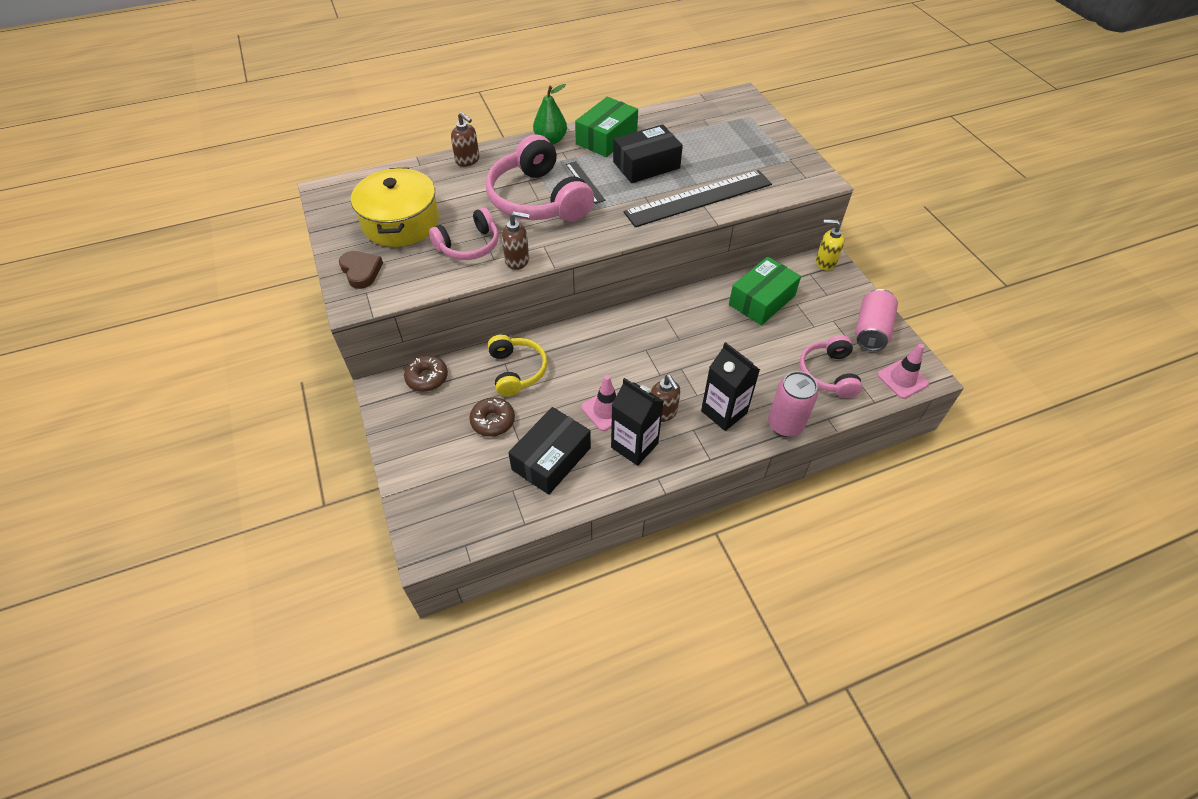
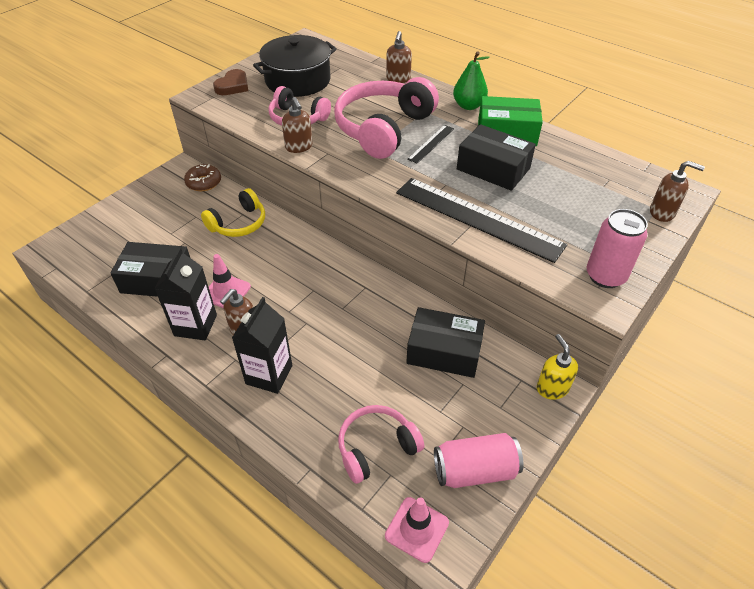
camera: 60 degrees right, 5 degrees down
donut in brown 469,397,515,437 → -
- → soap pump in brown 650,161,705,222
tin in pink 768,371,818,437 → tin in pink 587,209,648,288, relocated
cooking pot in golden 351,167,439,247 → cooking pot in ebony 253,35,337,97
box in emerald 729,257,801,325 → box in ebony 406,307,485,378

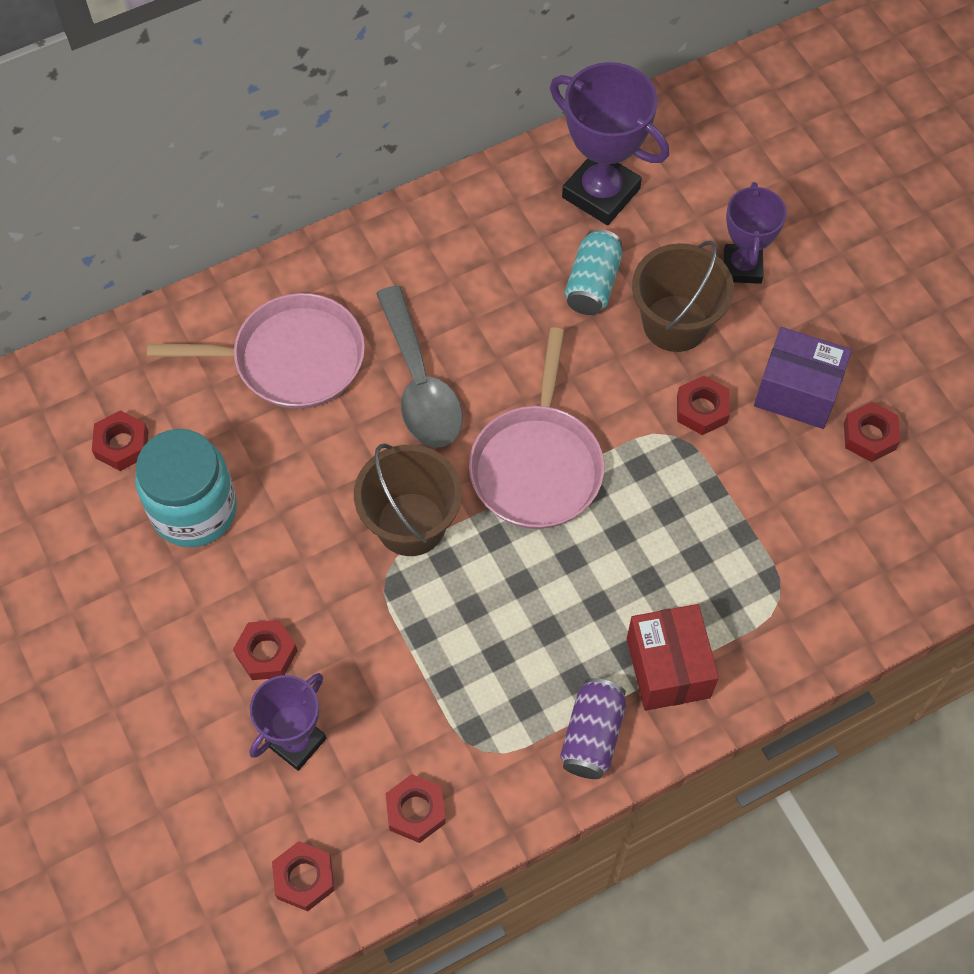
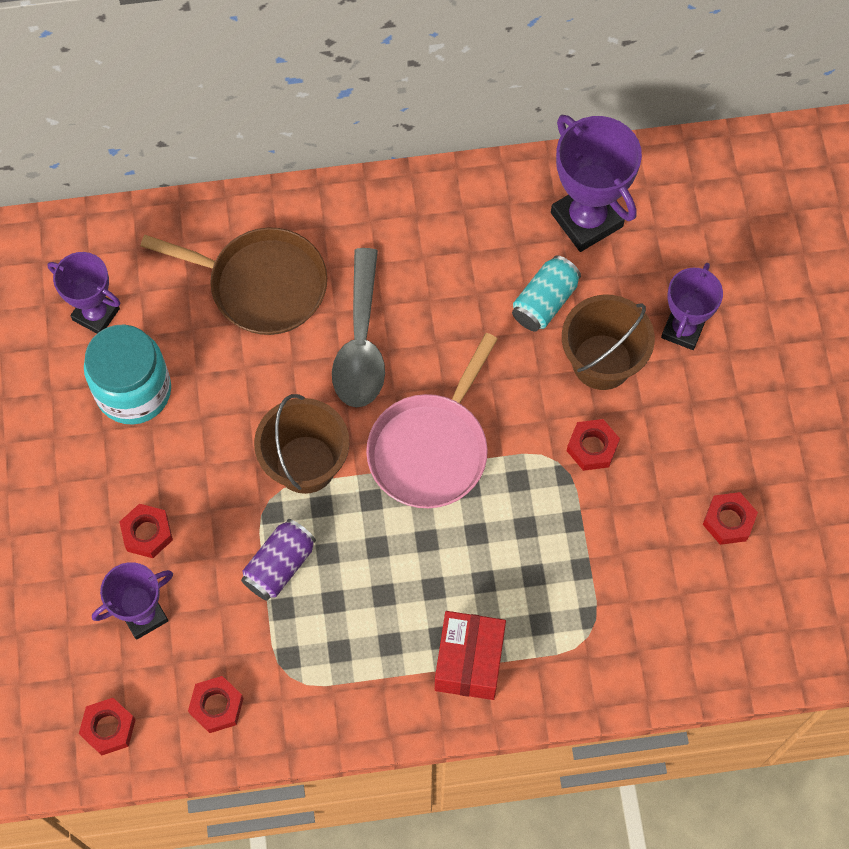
camera: 20 degrees right, 5 degrees up
box in purple 754,327,852,429 → -
tin in purple 560,678,626,779 → tin in purple 241,519,316,601, relocated
hexagon nut in crimson 92,410,148,471 → prize cup in purple 47,252,120,333
skillet in pink 147,293,365,409 → skillet in brown 140,227,327,335

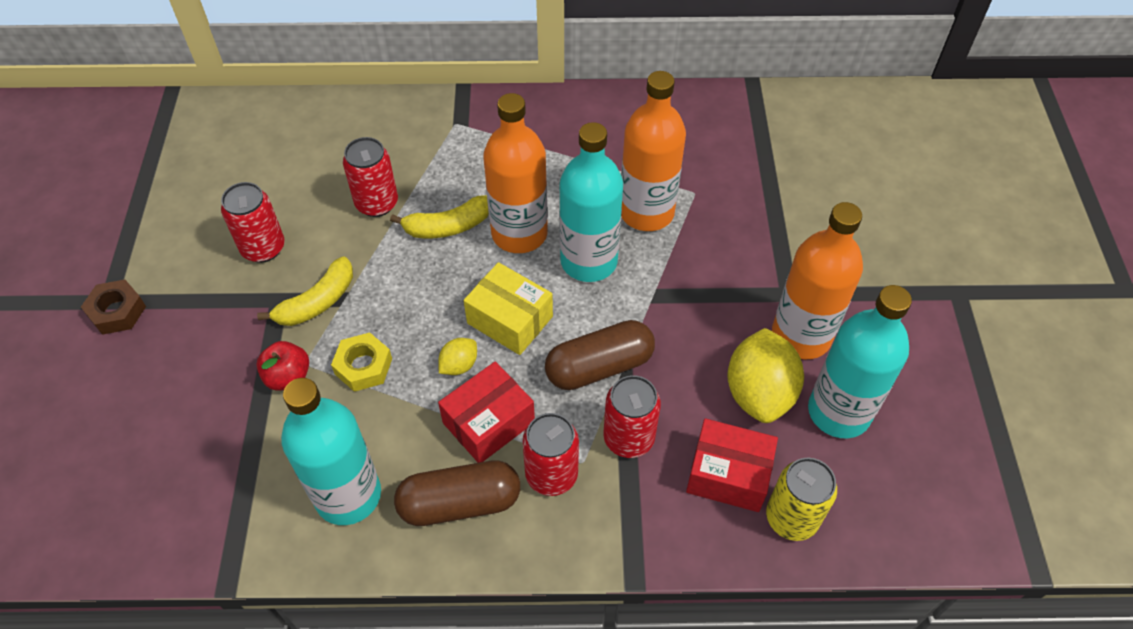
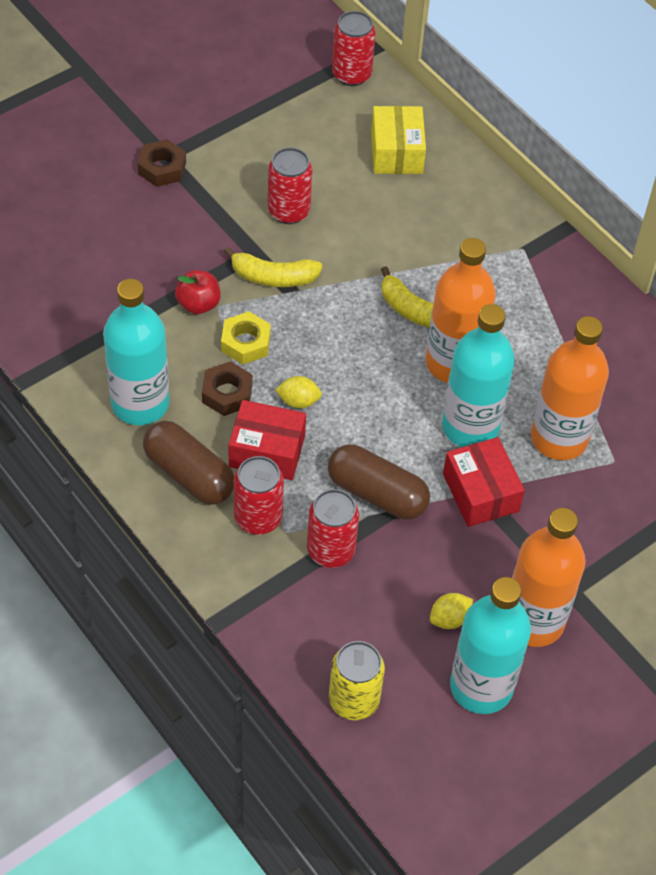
camera: 50 degrees right, 0 degrees up
- → hexagon nut in brown 202,361,252,416
tin in crimson 343,137,398,217 → tin in crimson 332,11,376,86, relocated
box in golden 464,262,553,355 → box in golden 371,106,426,174, relocated
box in crimson 686,418,778,512 → box in crimson 443,437,525,527, relocated
lemon in golden 727,328,804,423 → lemon in golden 430,593,473,629, x0.48

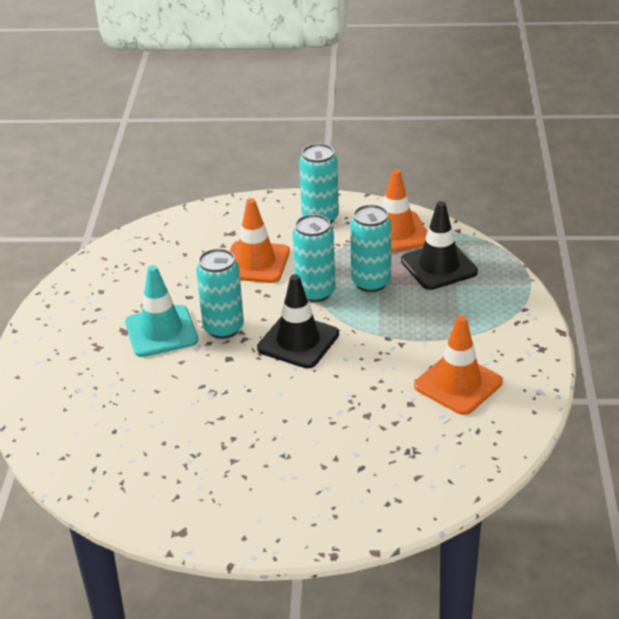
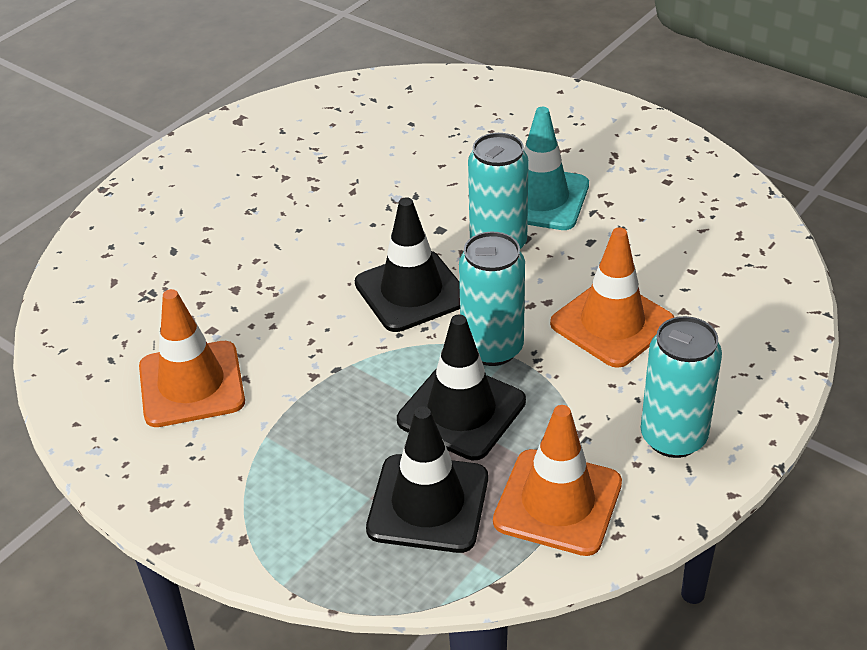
camera: 125 degrees right, 5 degrees up
tin in aqua 350,204,391,292 → safety cone in ebony 397,315,526,460

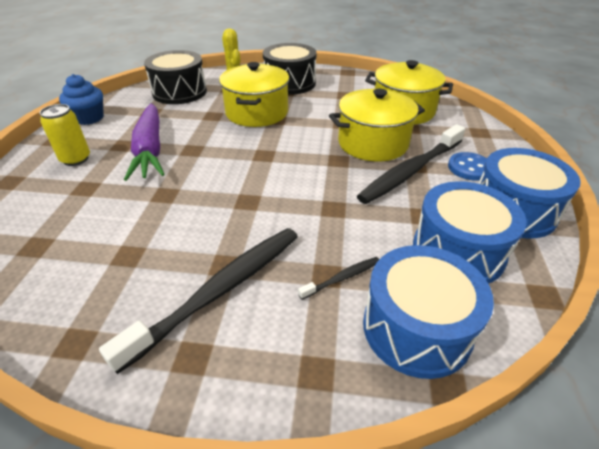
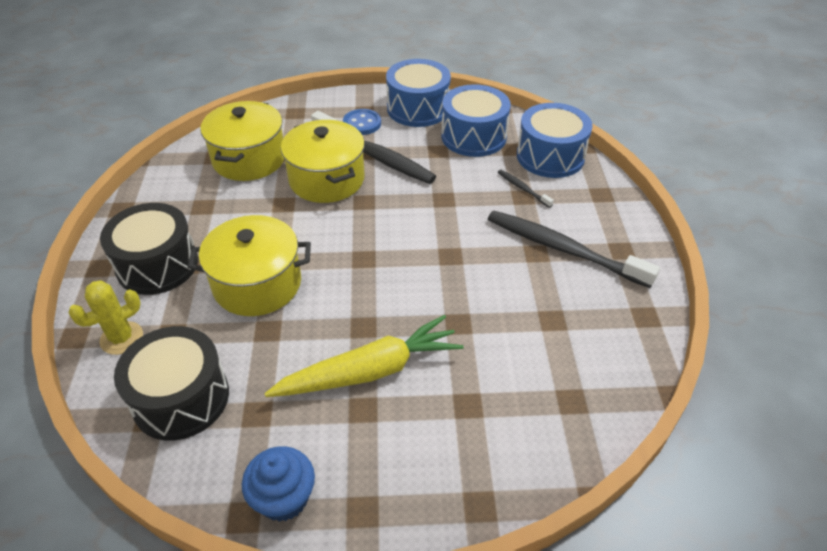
camera: 100 degrees left, 5 degrees up
tin in golden 40,104,90,166 → -
carrot in purple 124,103,165,181 → carrot in golden 264,315,464,397

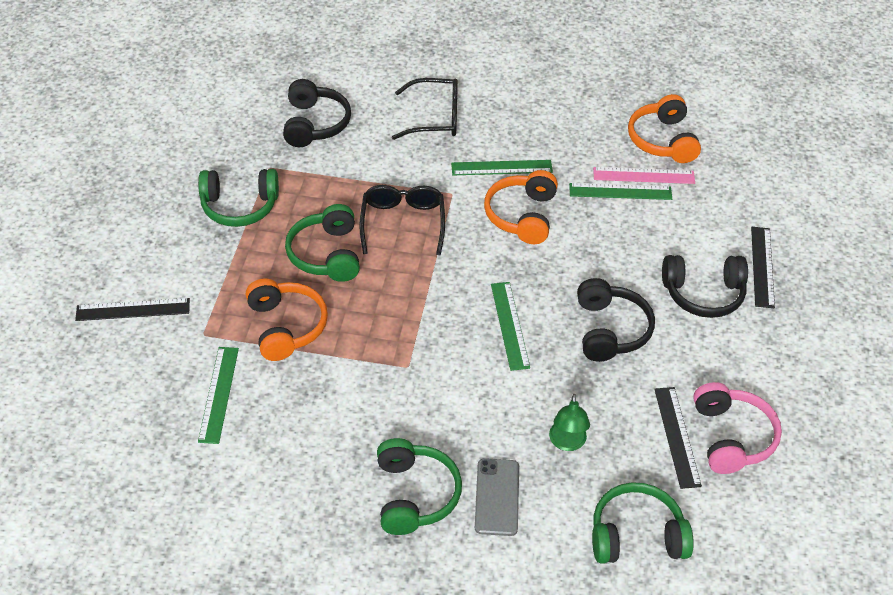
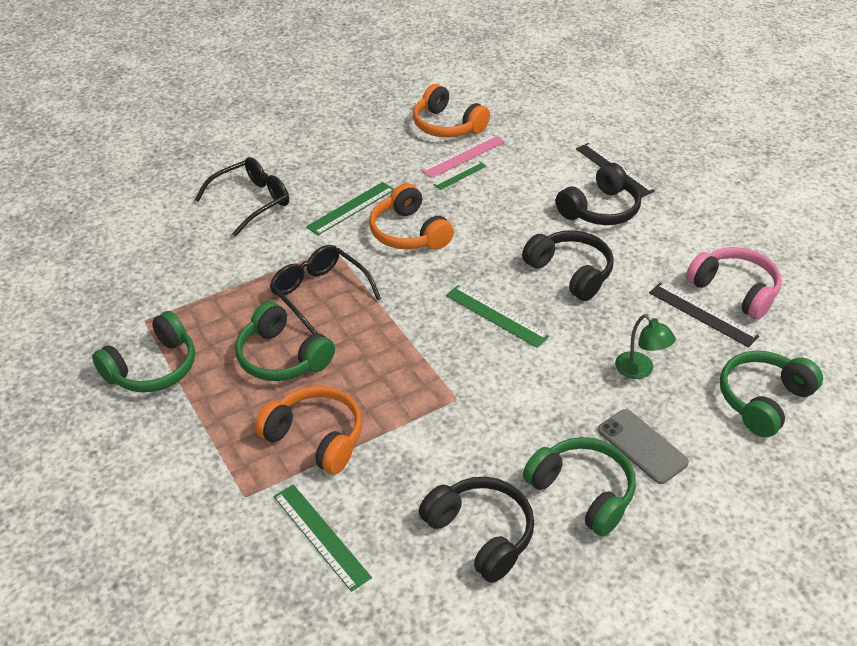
camera: 40 degrees left, 5 degrees down
measuring stick in ebony 75,298,190,321 → -
headphones in ebony 283,79,351,147 → headphones in ebony 419,477,534,583, relocated
measuring stick in emerald 569,183,672,200 → measuring stick in emerald 434,161,487,190, x0.62

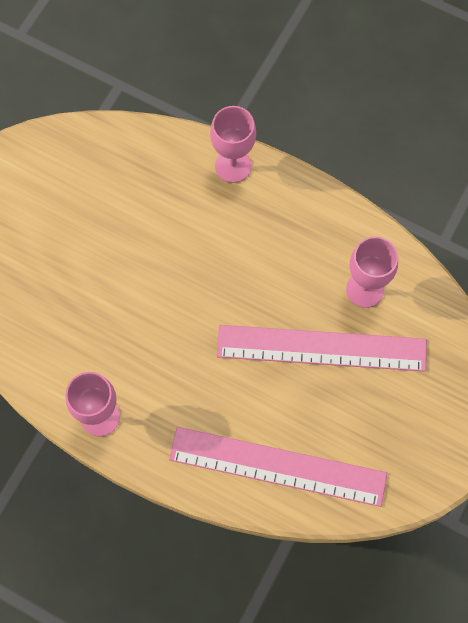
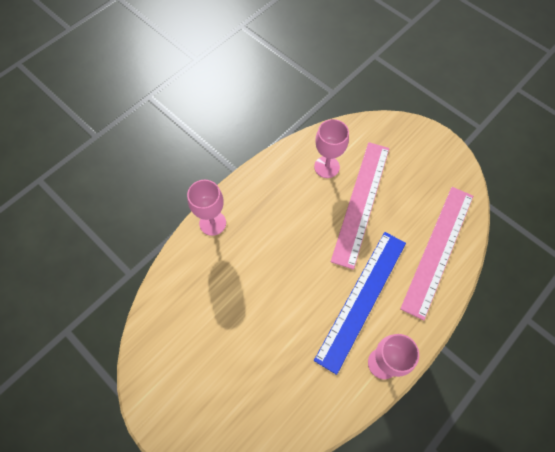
camera: 75 degrees left, 5 degrees down
- → measuring stick in blue 314,232,406,375

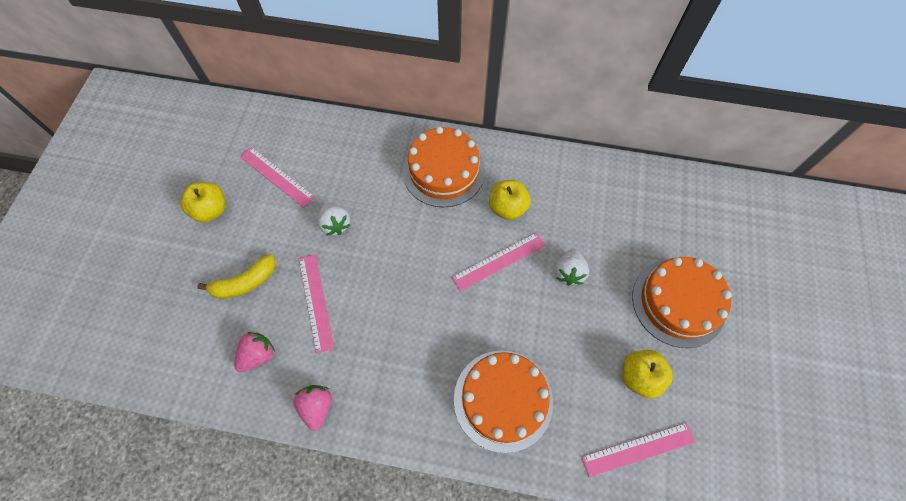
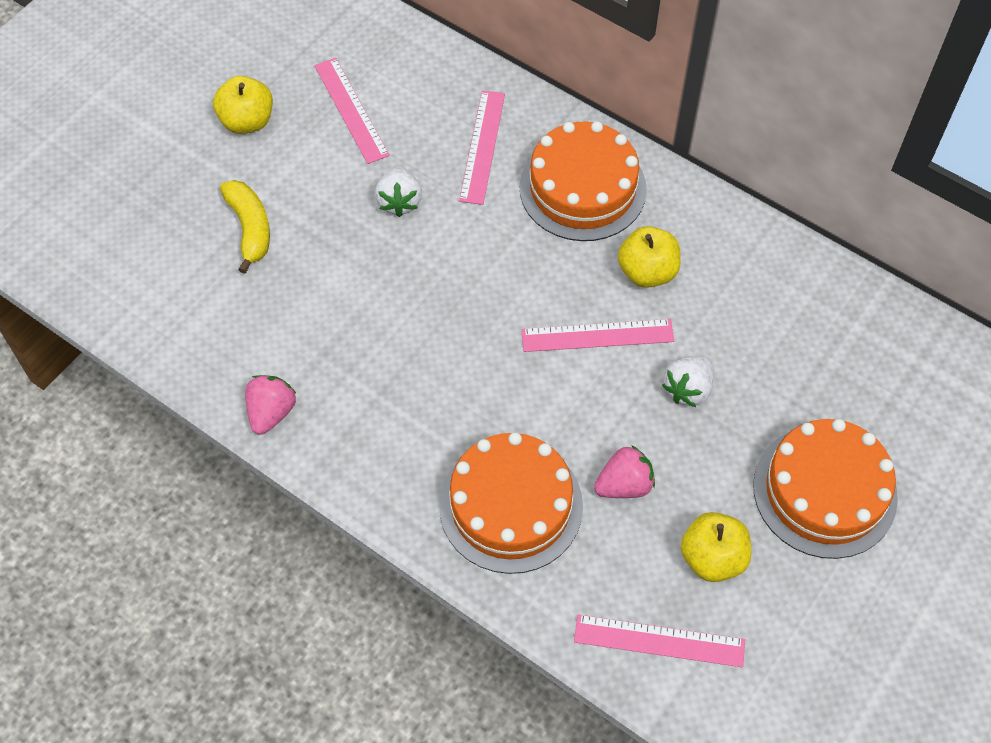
camera: 25 degrees right, 5 degrees down
berry in pink 234,332,275,372 → berry in pink 594,445,655,498, relocated
measuring stick in pink 299,254,334,354 → measuring stick in pink 459,90,505,205, relocated
banana in golden 197,254,276,299 → banana in golden 220,180,270,274, 105 degrees counterclockwise

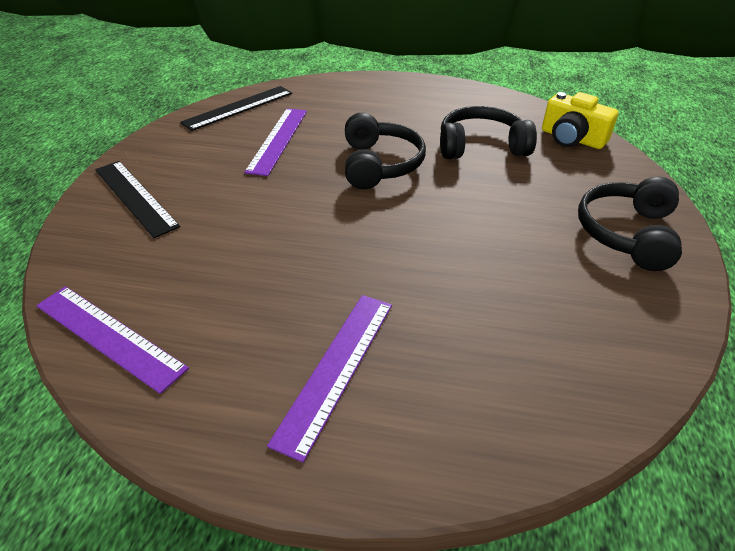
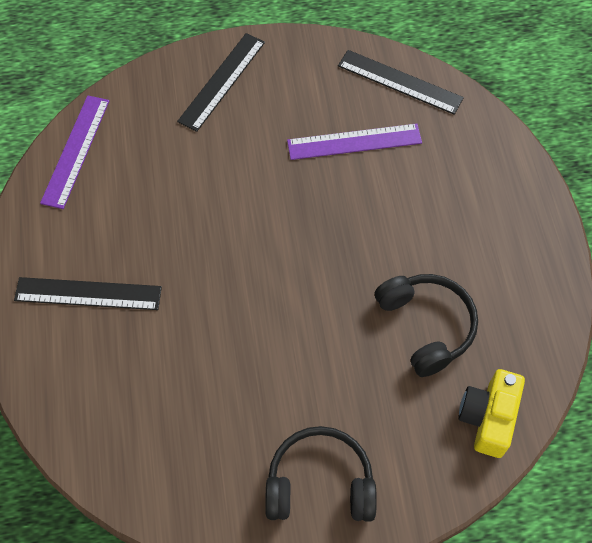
camera: 70 degrees right, 20 degrees up
headphones in ebony 345,112,426,189 → -
measuring stick in purple 267,295,392,462 → measuring stick in ebony 14,277,162,310

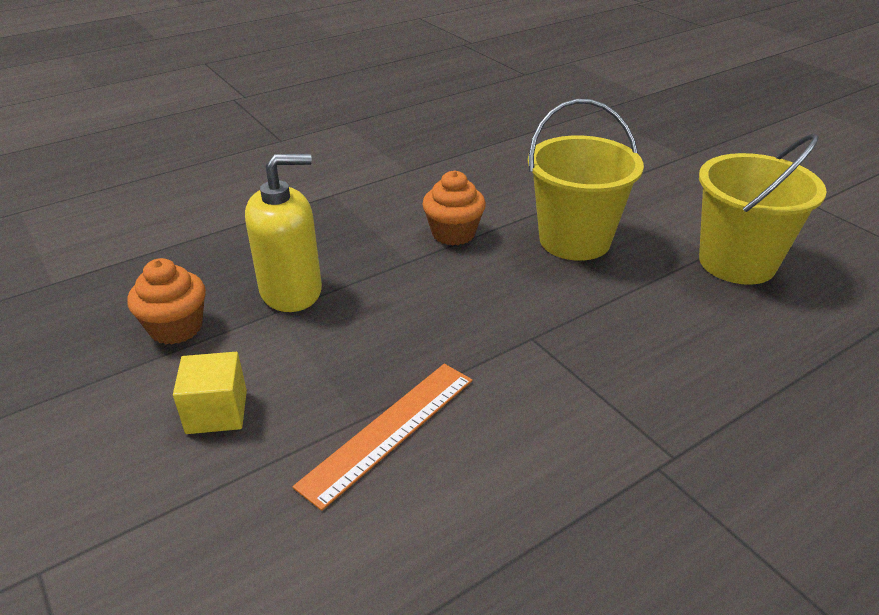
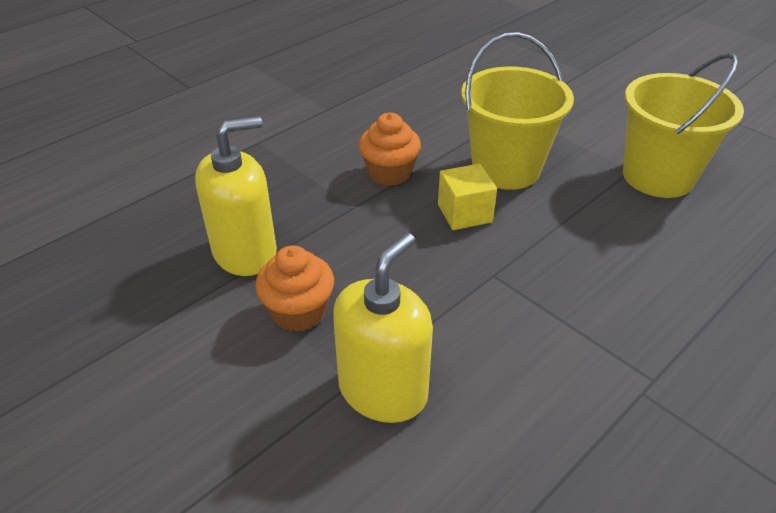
camera: 10 degrees left, 5 degrees up
fairy cake in orange-coloured 127,258,206,345 → fairy cake in orange-coloured 255,245,334,332, relocated
cube in golden 173,352,247,434 → cube in golden 438,164,497,230, relocated
measuring stick in orange-coloured 293,364,472,511 → soap pump in golden 333,233,433,423

